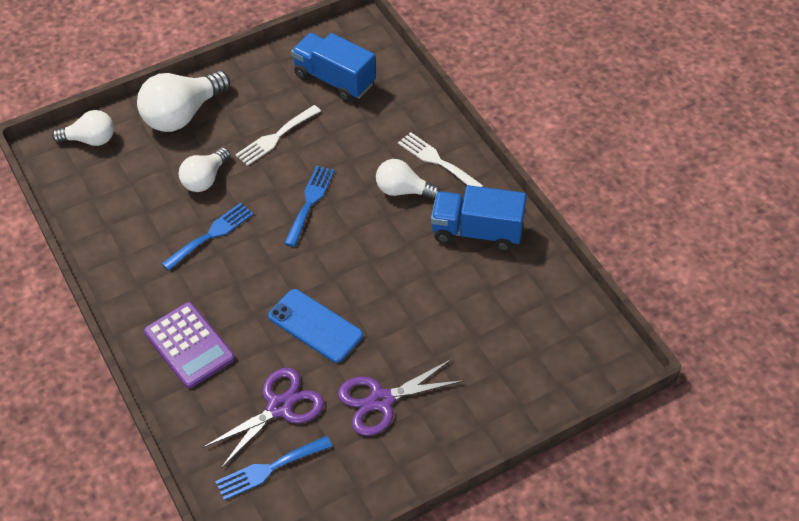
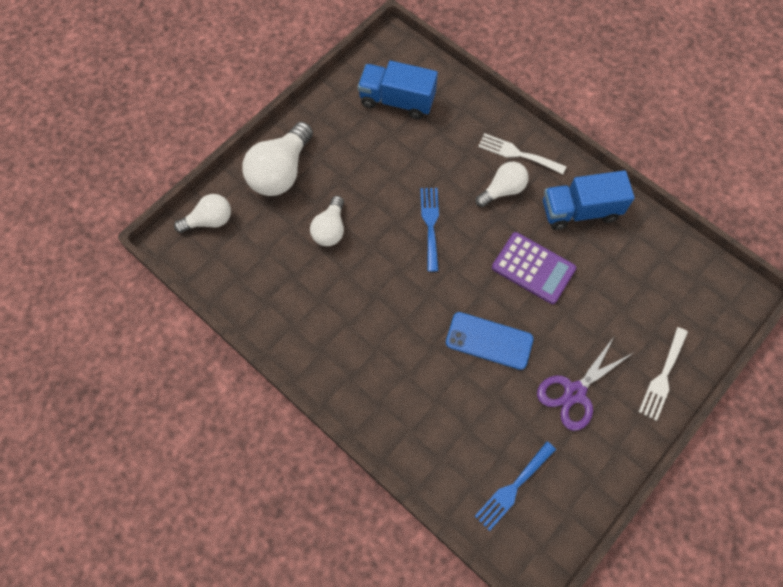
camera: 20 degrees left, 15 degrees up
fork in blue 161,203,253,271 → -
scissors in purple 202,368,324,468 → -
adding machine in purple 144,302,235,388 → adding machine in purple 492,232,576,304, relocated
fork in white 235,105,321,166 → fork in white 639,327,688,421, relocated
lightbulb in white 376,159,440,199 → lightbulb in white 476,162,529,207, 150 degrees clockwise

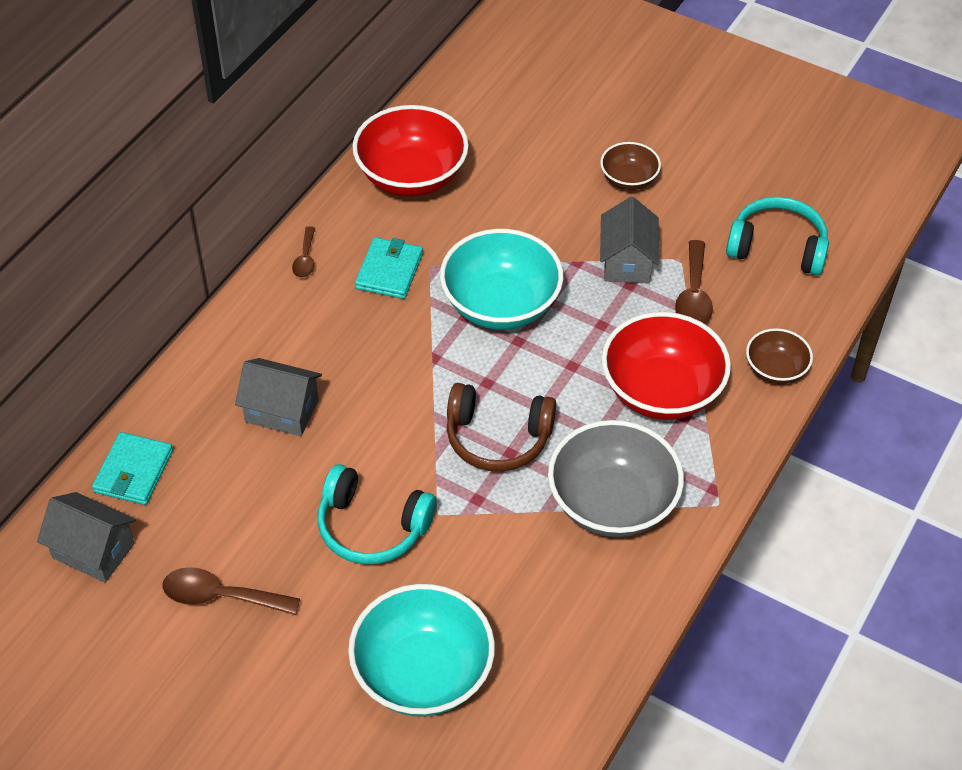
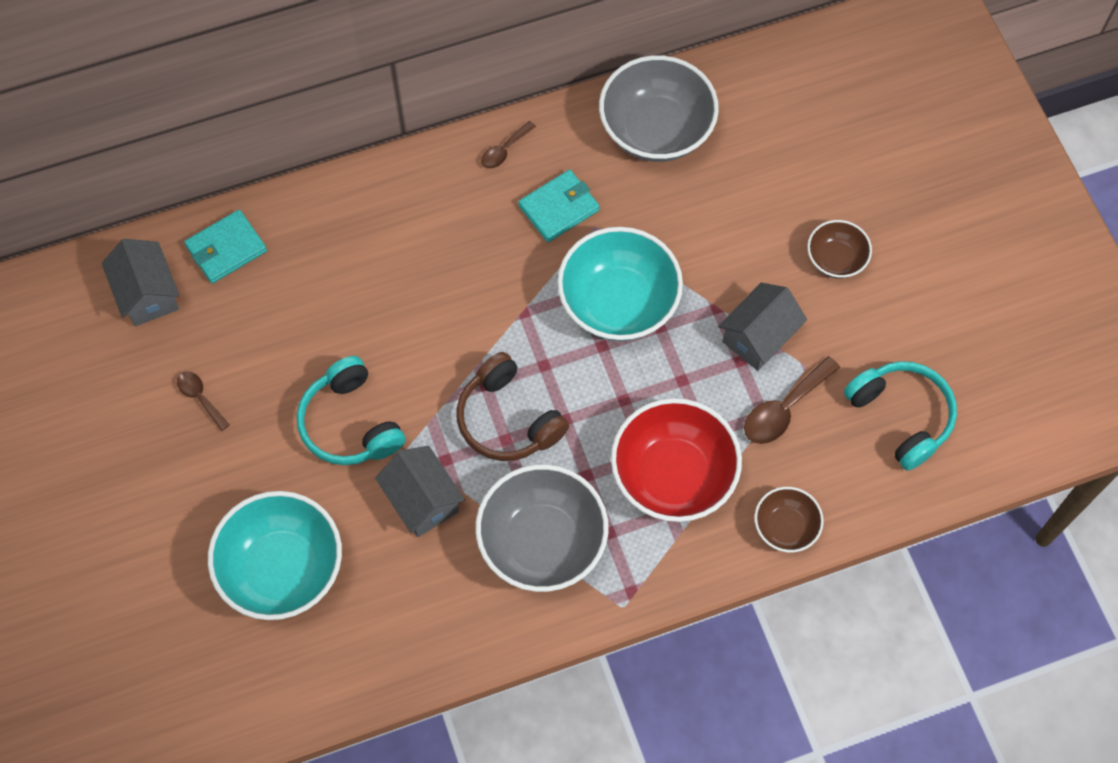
camera: 40 degrees right, 15 degrees up
house in grey 235,358,322,436 → house in grey 375,446,465,537, relocated
serving bowl in crimson 352,105,469,197 → serving bowl in grey 599,55,719,162
spoon in brown 162,567,300,615 → spoon in brown 177,371,230,431, x0.60

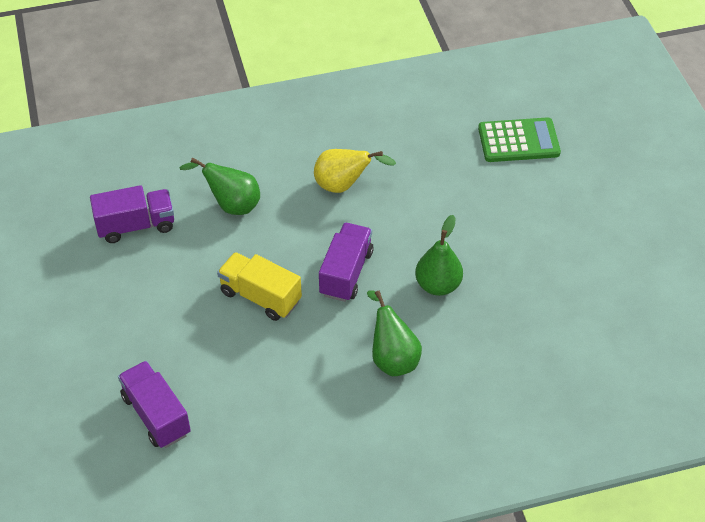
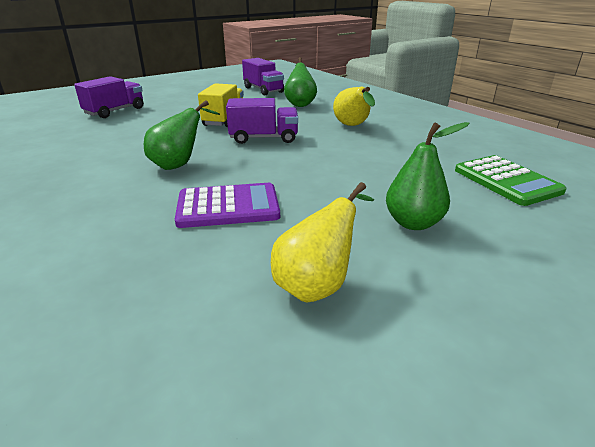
camera: 70 degrees right, 20 degrees down
- → adding machine in purple 175,183,280,228
- → pear in golden 271,182,374,302
pear in emerald 415,215,463,296 → pear in emerald 386,122,470,230, relocated

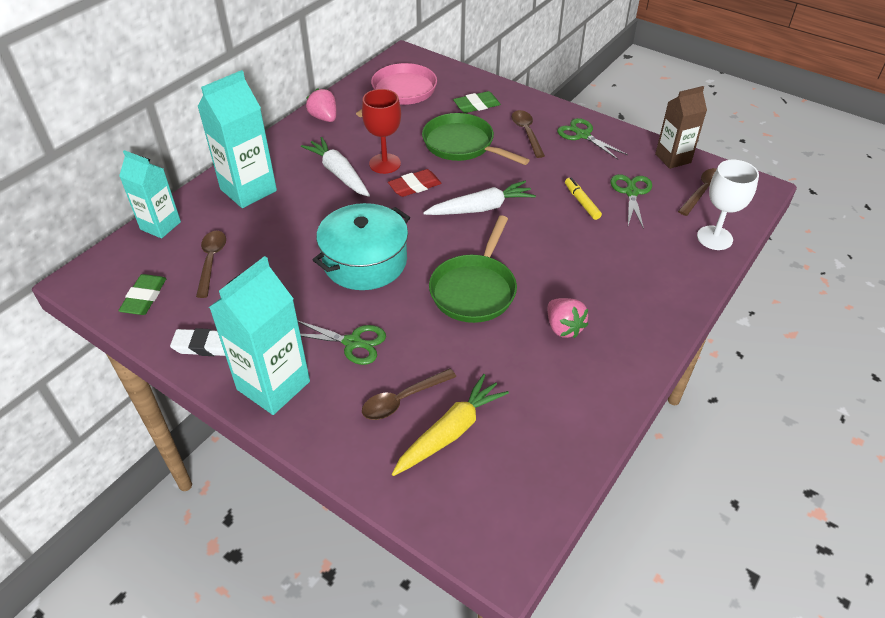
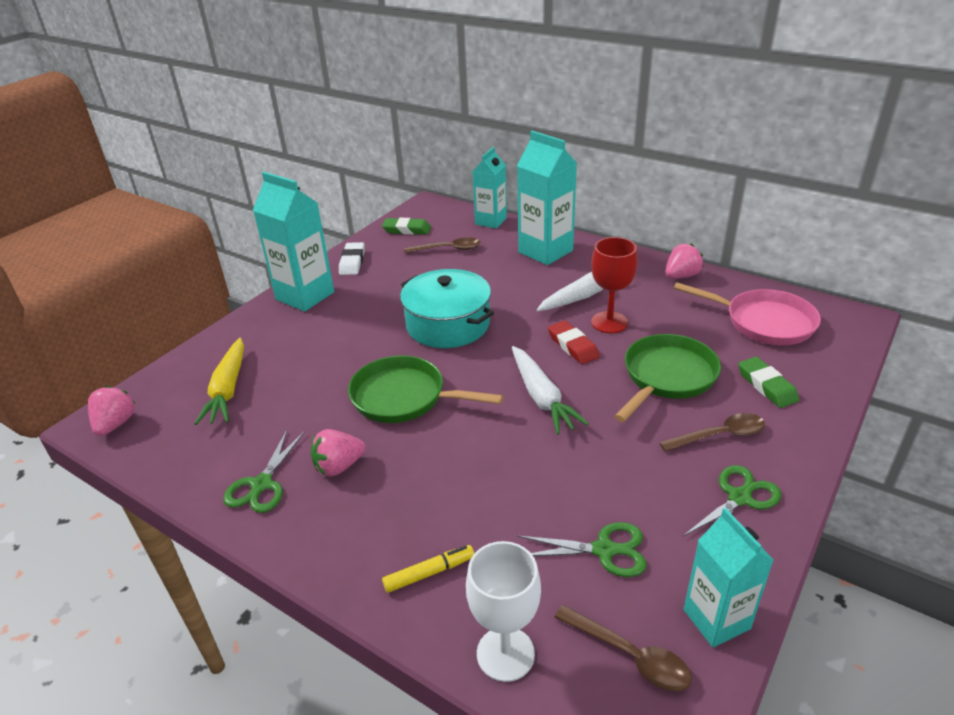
camera: 90 degrees right, 10 degrees down
spoon in brown 362,368,456,420 → -
- → berry in pink 88,386,136,436
scissors in emerald 297,320,386,365 → scissors in emerald 223,430,305,513, relocated
marker in golden 565,178,602,220 → marker in golden 382,545,474,593, relocated
juice carton in brown 655,86,707,169 → juice carton in aqua 684,508,774,647
carrot in golden 392,374,509,476 → carrot in golden 194,337,244,425, 45 degrees clockwise

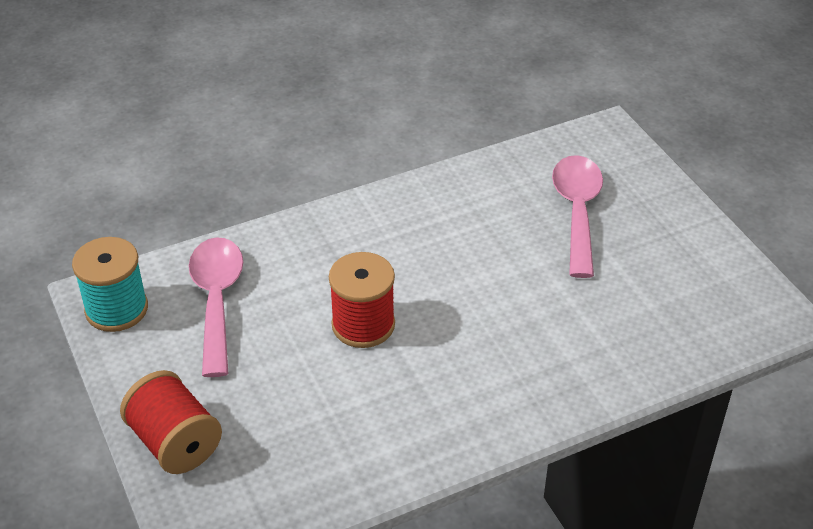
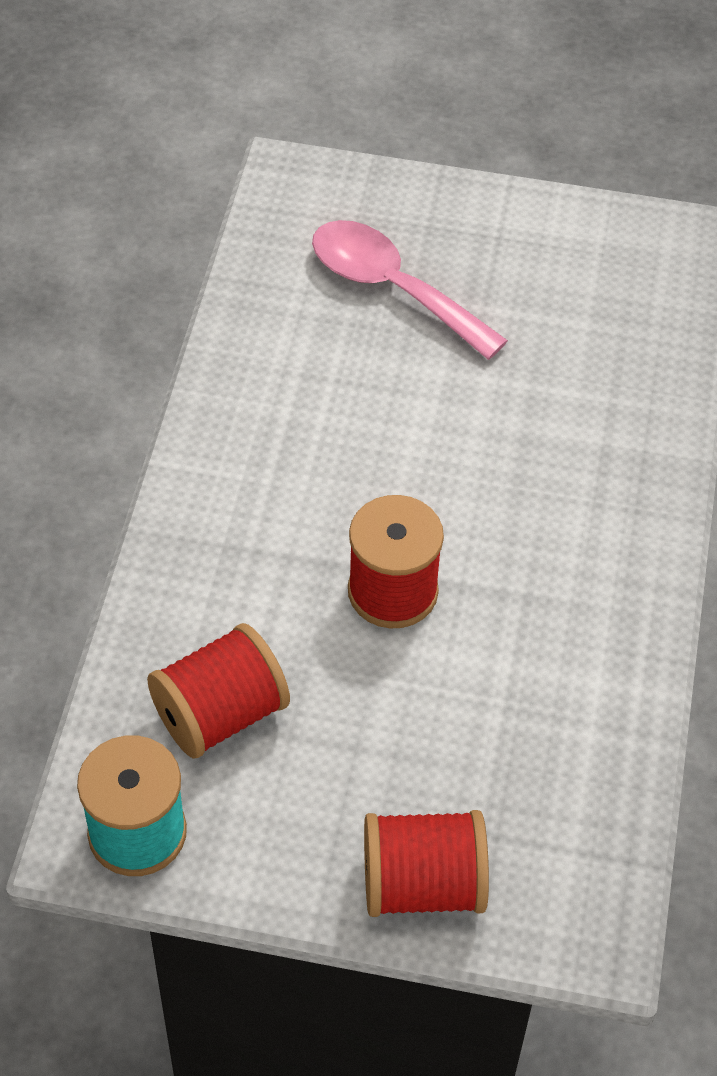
camera: 55 degrees left, 10 degrees up
spoon in pink 189,237,243,377 → bobbin in crimson 147,623,290,759

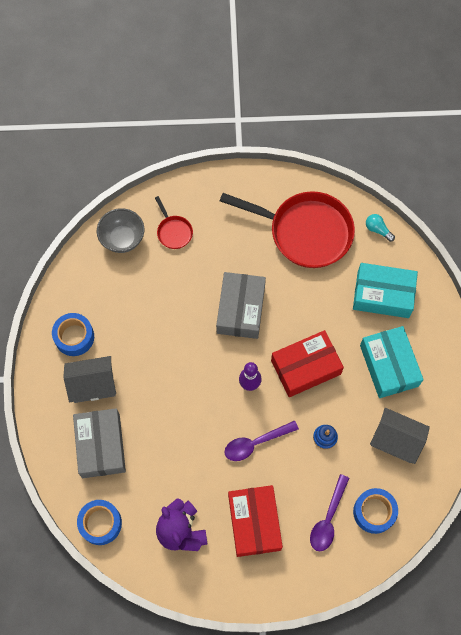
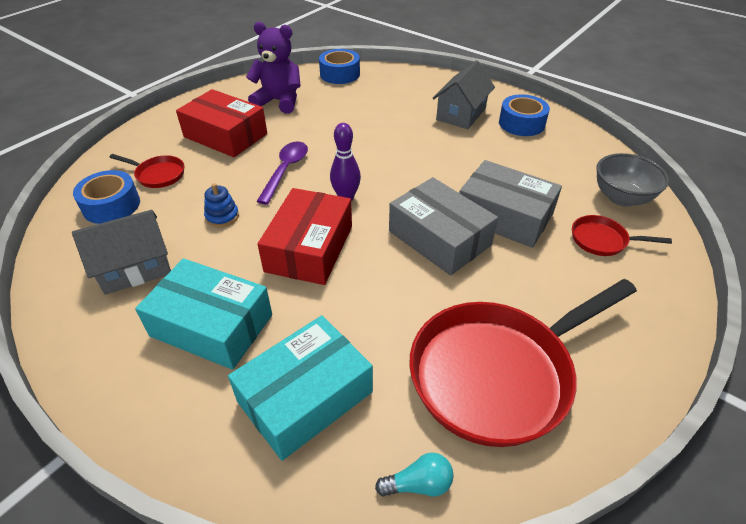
camera: 130 degrees right, 25 degrees down
box in grey 73,408,126,478 → box in grey 459,160,562,248, relocated
spoon in purple 310,474,349,551 → skillet in crimson 110,154,184,188

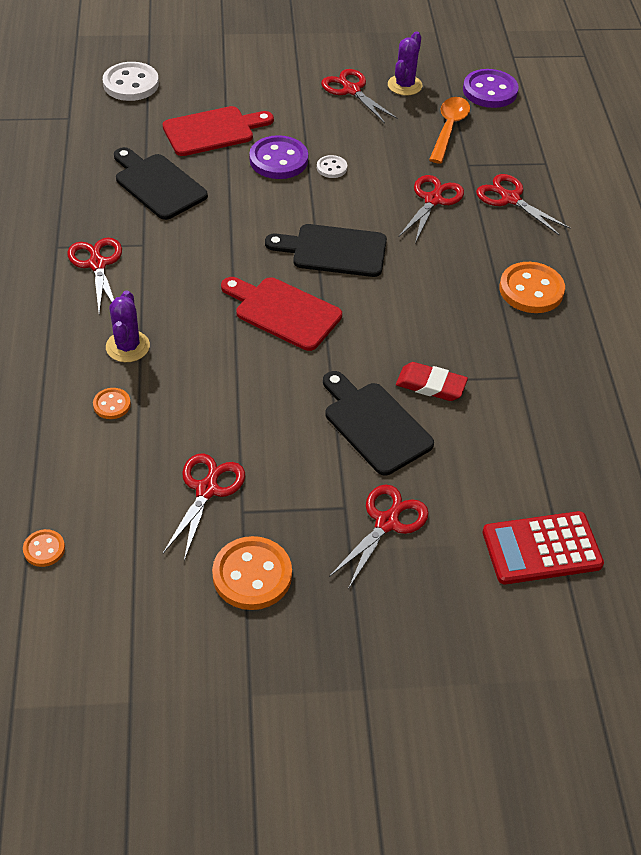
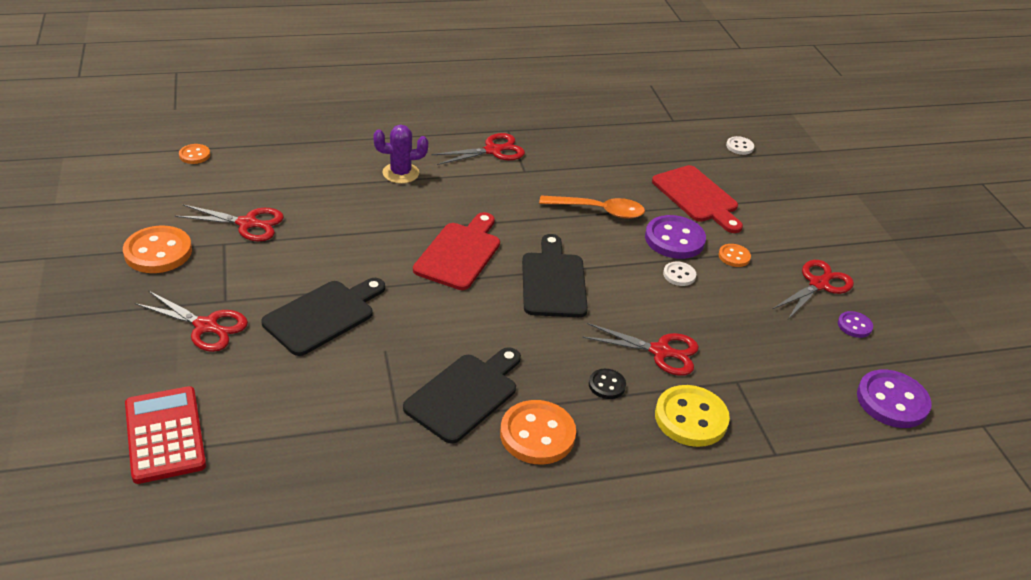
camera: 80 degrees right, 10 degrees down
gum eraser in crimson 396,362,468,401 → -
- → sewing button in ebony 589,369,626,399
sewing button in orange-coloured 93,388,131,419 → sewing button in orange-coloured 719,244,751,267, relocated
chopping board in ebony 114,147,208,220 → chopping board in ebony 403,347,521,444, relocated
spoon in orange-coloured 429,97,470,164 → spoon in orange-coloured 539,196,645,219, relocated
saguaro cactus in purple 388,31,423,96 → sewing button in purple 838,311,873,338
scissors in crimson 476,174,570,236 → sewing button in golden 655,385,730,447
sewing button in white 103,62,159,101 → sewing button in white 726,136,754,155, x0.52

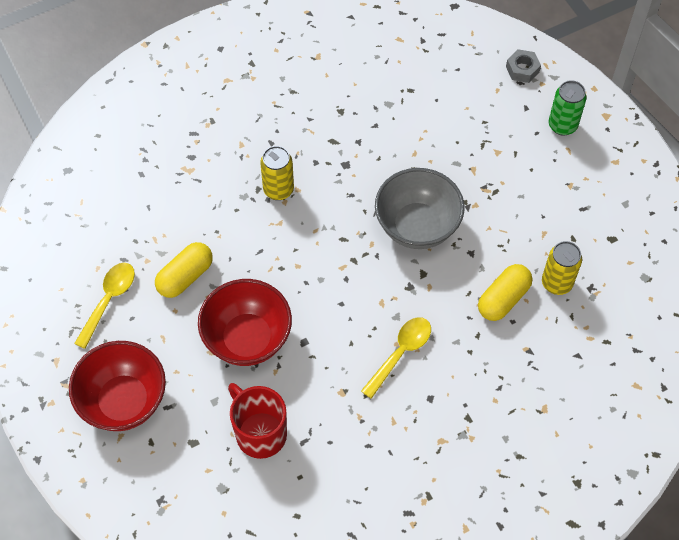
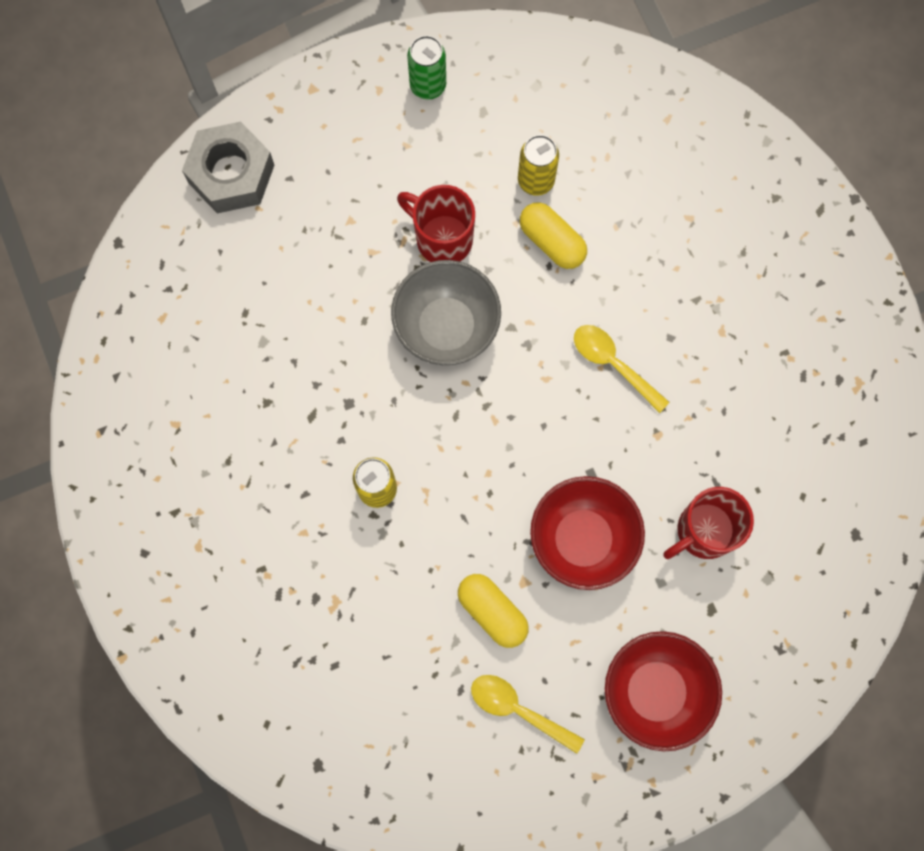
camera: 85 degrees left, 15 degrees up
- → coffee mug in crimson 397,185,475,262
tin in emerald 549,80,587,136 → tin in emerald 407,36,446,100, relocated
hexagon nut in grey 506,49,541,83 → hexagon nut in grey 182,122,274,213, x2.04

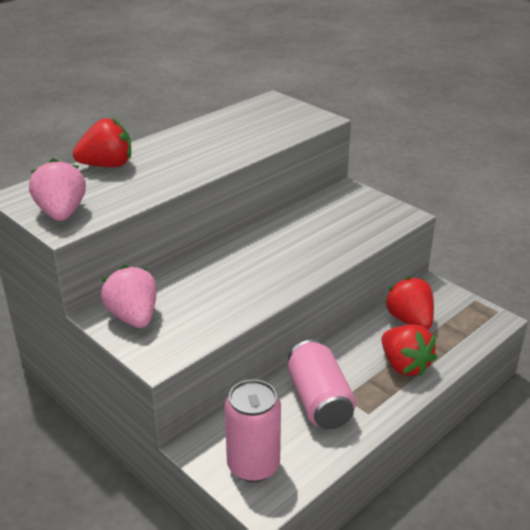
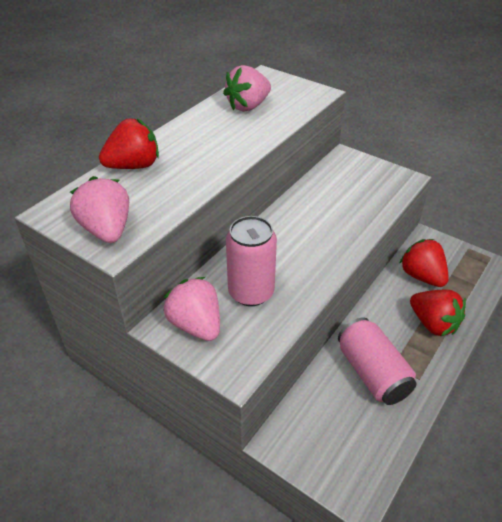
camera: 10 degrees left, 10 degrees up
- → berry in pink 223,65,271,112
tin in pink 225,379,281,482 → tin in pink 226,216,277,306, relocated

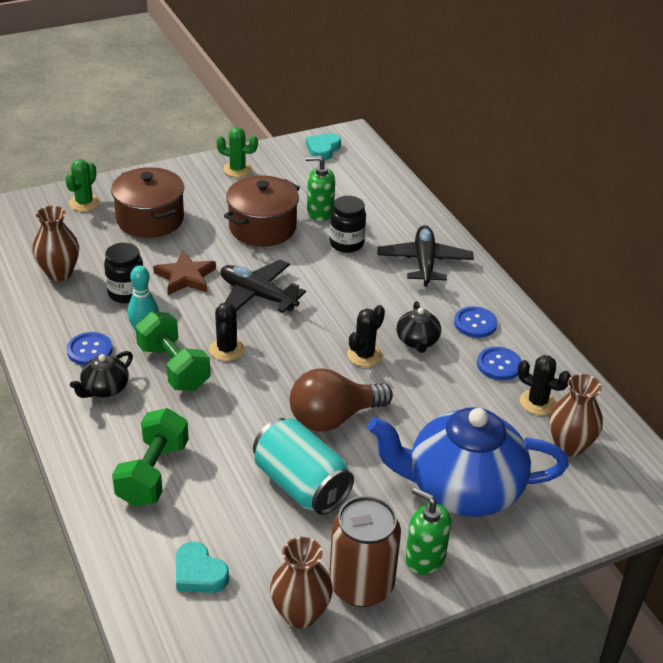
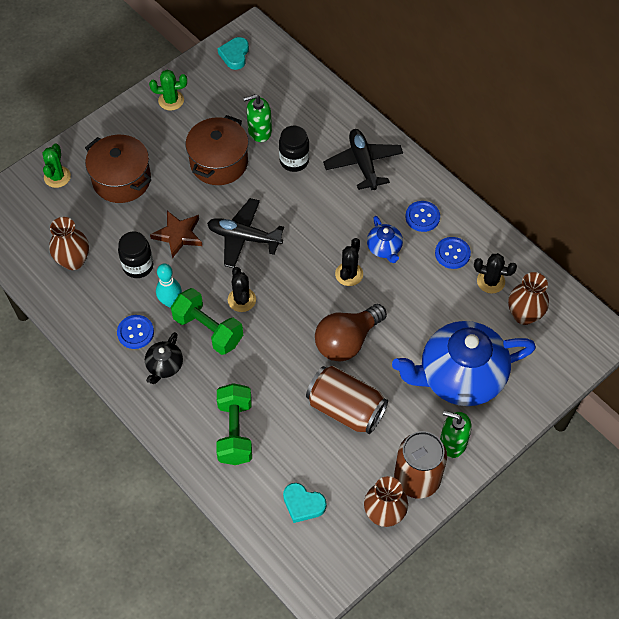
camera: 15 degrees left, 20 degrees up
tin in aqua 253,418,354,515 → tin in brown 306,366,388,434
teapot in ebony 397,301,441,353 → teapot in blue 367,216,403,263

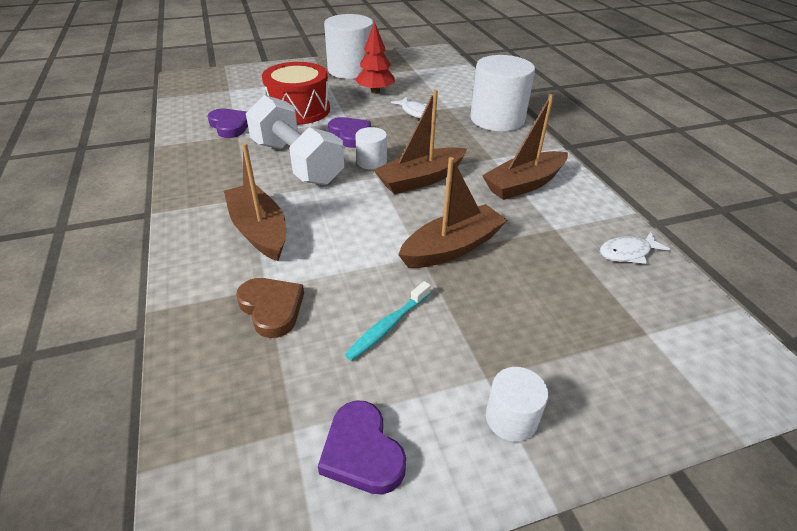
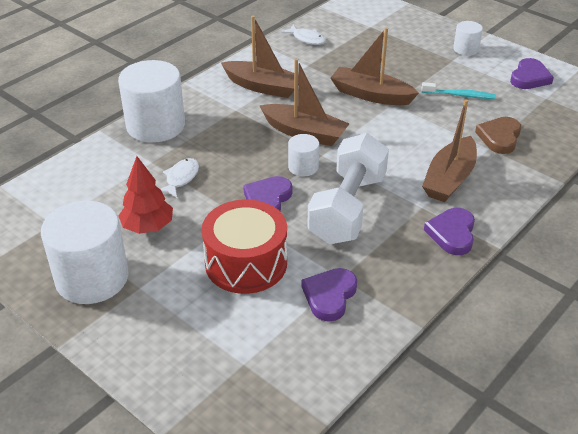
camera: 120 degrees left, 0 degrees up
- → heart shape in purple 424,208,475,255

